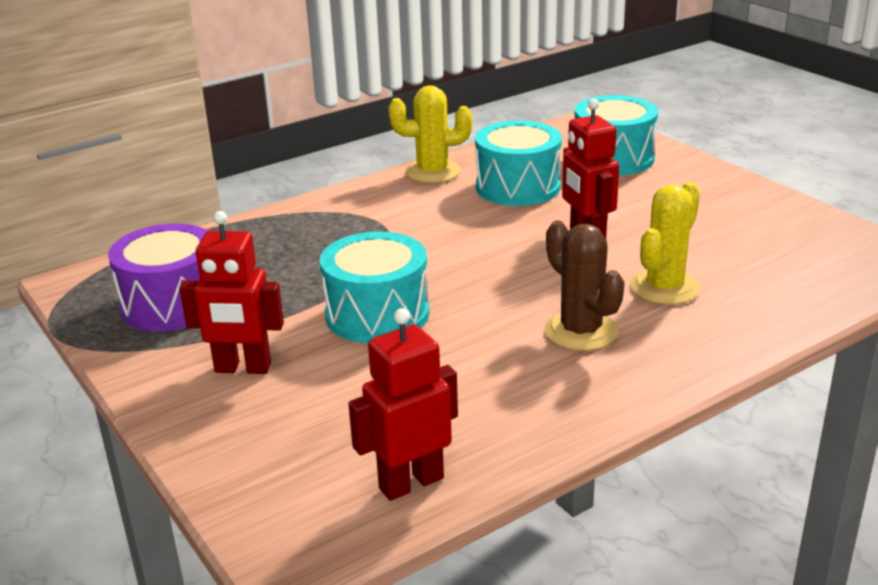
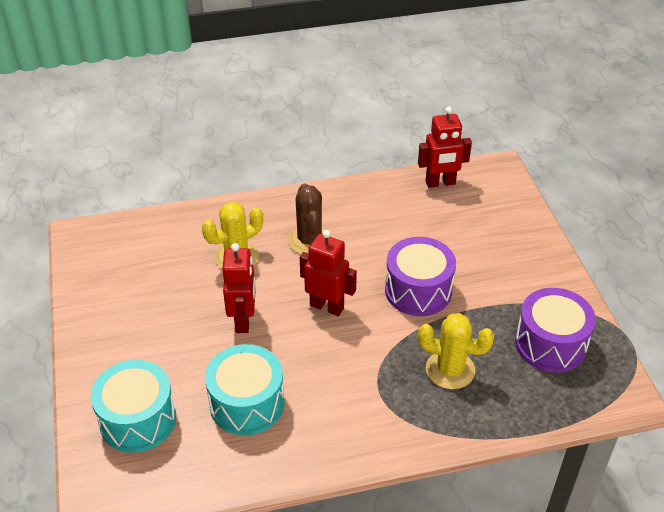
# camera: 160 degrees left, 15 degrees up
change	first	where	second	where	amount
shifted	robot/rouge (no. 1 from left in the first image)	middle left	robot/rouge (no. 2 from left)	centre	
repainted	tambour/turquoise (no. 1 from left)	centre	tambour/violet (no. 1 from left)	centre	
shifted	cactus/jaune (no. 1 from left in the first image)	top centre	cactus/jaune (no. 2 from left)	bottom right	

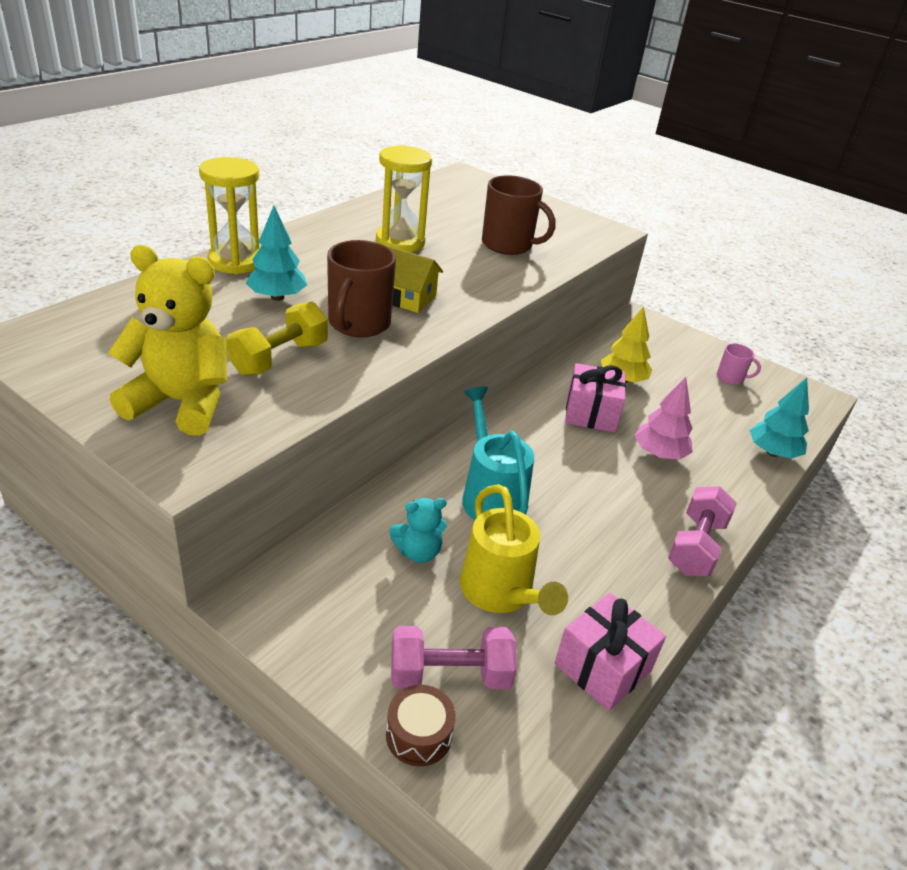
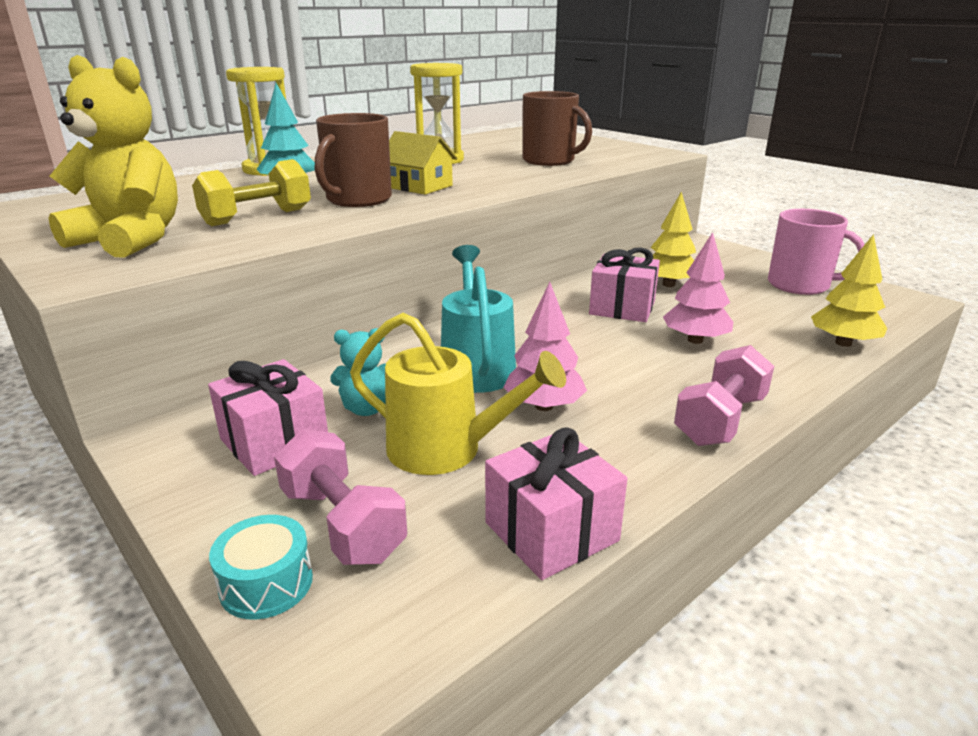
# camera: 15 degrees right, 10 degrees down
change	first	where	second	where	amount
repainted	tambour/marron	bottom centre	tambour/turquoise	bottom left	
rotated	haltère/rose (no. 1 from left)	bottom centre		bottom centre	45 degrees clockwise
rotated	arrosoir/jaune	centre		centre	60 degrees counterclockwise
scaled	tasse/rose	middle right		middle right	x1.89
repainted	arbre/turquoise (no. 2 from left)	middle right	arbre/jaune (no. 2 from left)	middle right	
new			cadeau/rose (no. 1 from left)	middle left	
new			arbre/rose (no. 1 from left)	centre	

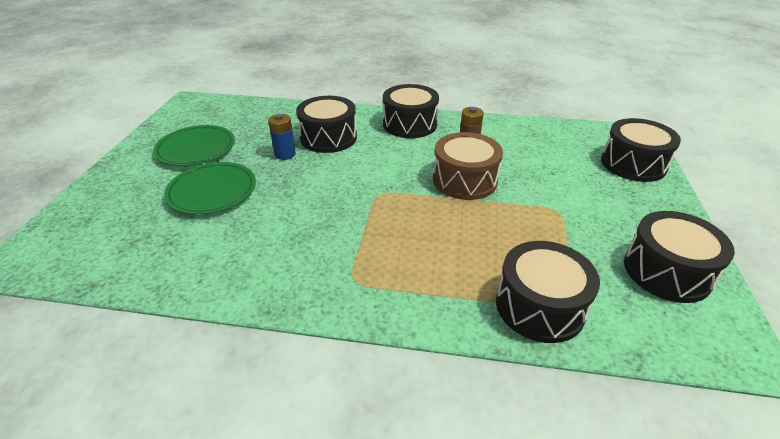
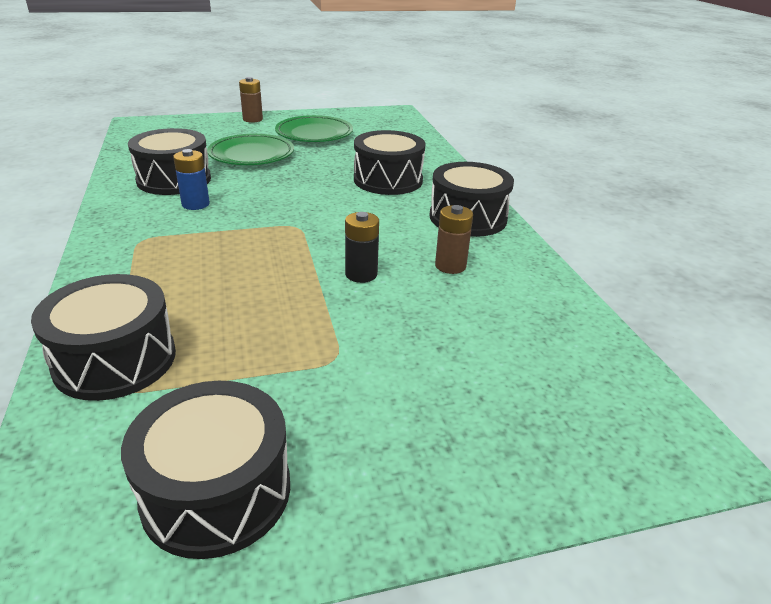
# camera: 65 degrees right, 5 degrees down
change	first	where	second	where	amount
shifted	pile/bleu	top centre		top left	
swapped	tambour/marron	centre	pile/noir	centre	
shifted	tambour/noir (no. 4 from left in the first image)	middle right	tambour/noir (no. 2 from left)	top left	
new			pile/marron (no. 1 from left)	top left	

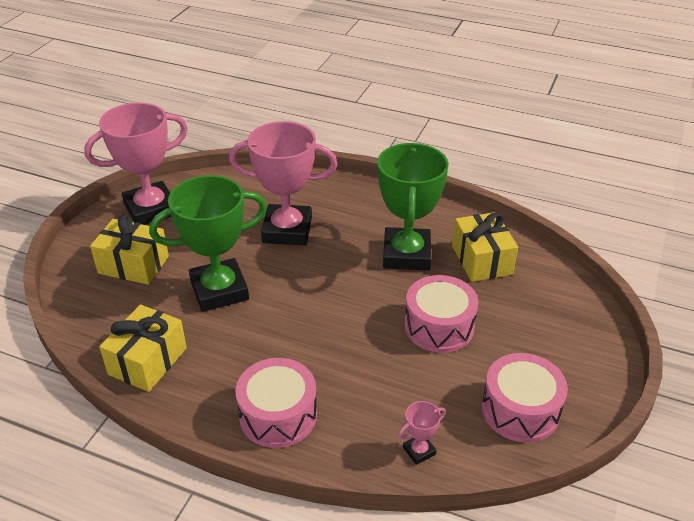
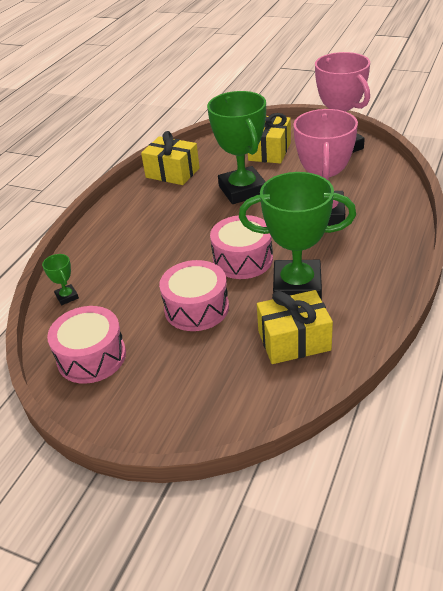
# camera: 95 degrees right, 0 degrees up
change	first	where	second	where	amount
shifted	tambour/rose (no. 1 from left in the first image)	bottom centre	tambour/rose (no. 3 from left)	centre	
repainted	trophée/rose (no. 3 from left)	bottom centre	trophée/vert (no. 1 from left)	middle left	

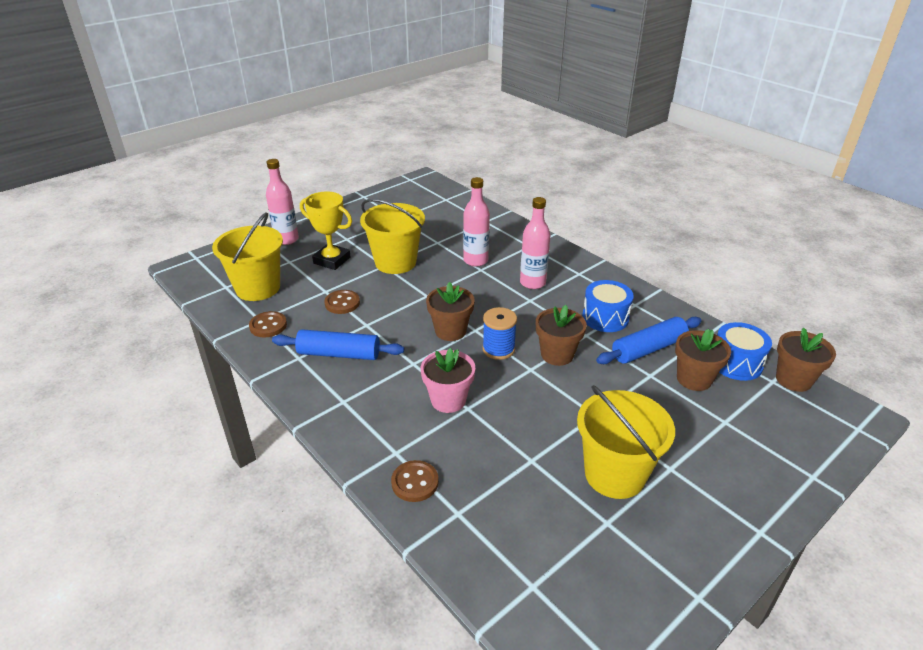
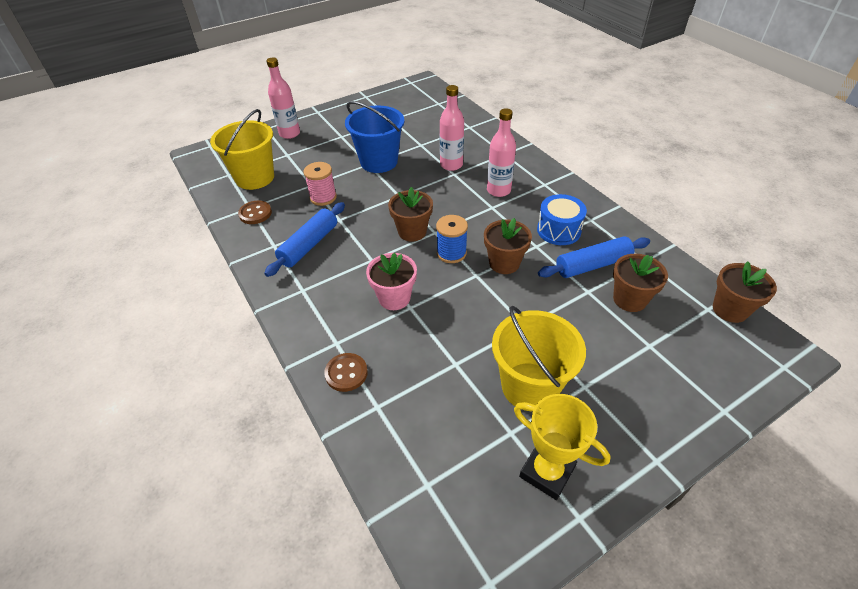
# camera: 10 degrees right, 10 degrees up
change	first	where	second	where	amount
rotated	rouleau à pâtisserie/bleu (no. 1 from left)	centre		centre	75 degrees counterclockwise
shifted	trophée/jaune	centre		bottom centre	
swapped	bouton/marron (no. 2 from left)	centre	bobine/rose	top centre	
repainted	seau/jaune (no. 2 from left)	centre	seau/bleu	top centre	
gone	tambour/bleu (no. 2 from left)	middle right			

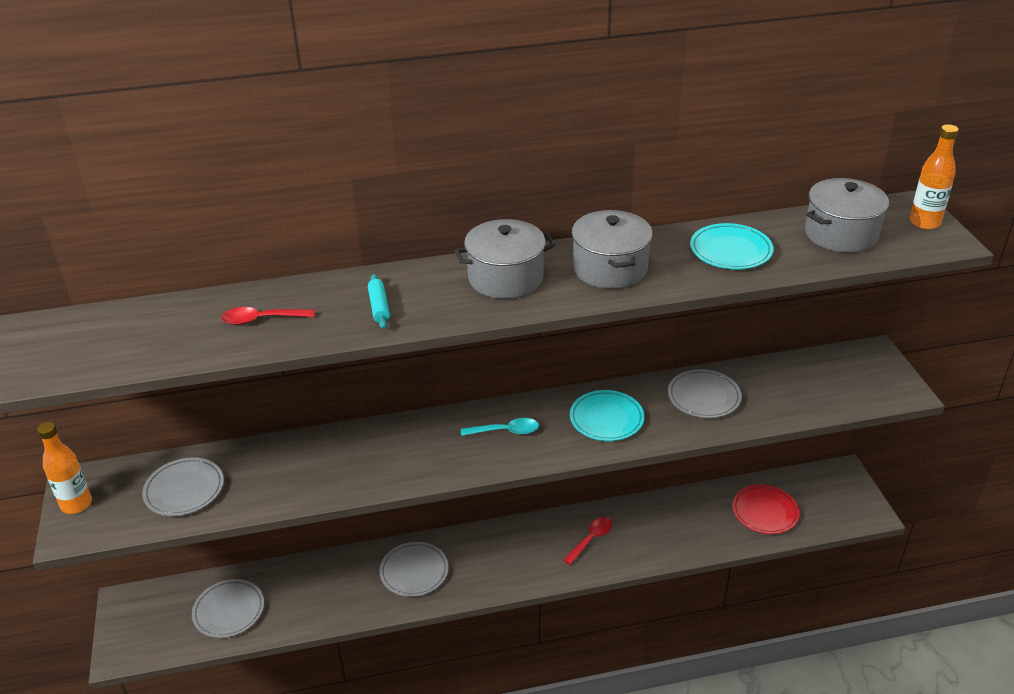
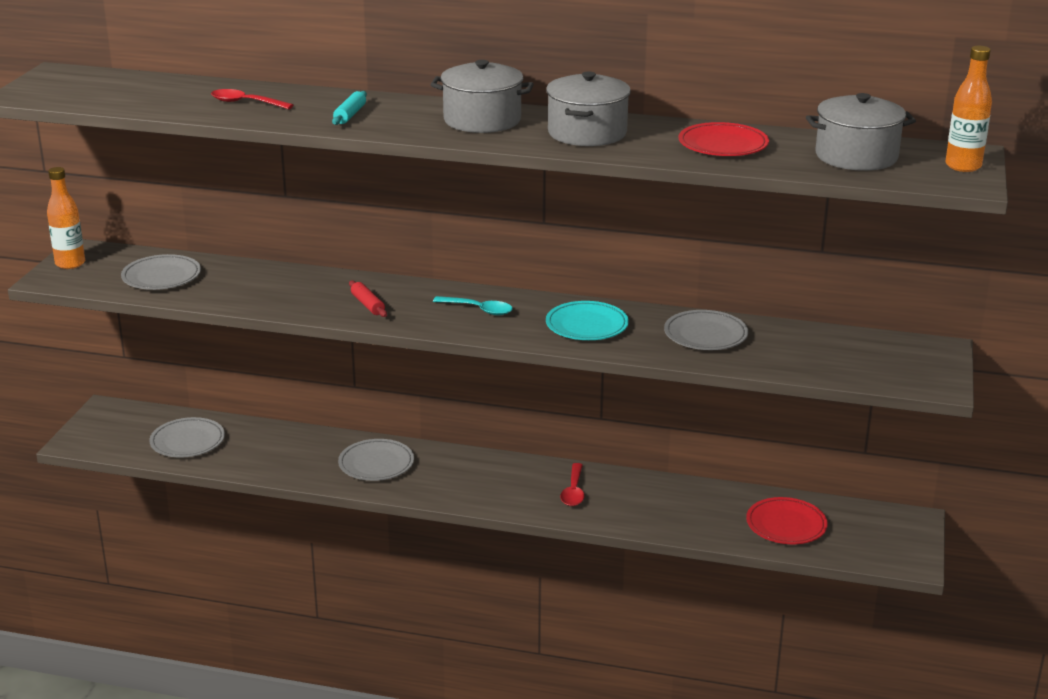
# camera: 25 degrees right, 10 degrees down
change	first	where	second	where	amount
rotated	cuillère/rouge (no. 2 from left)	bottom centre		bottom centre	120 degrees clockwise
repainted	assiette/turquoise (no. 2 from left)	middle right	assiette/rouge (no. 1 from left)	top right	
new			rouleau à pâtisserie/rouge	centre	

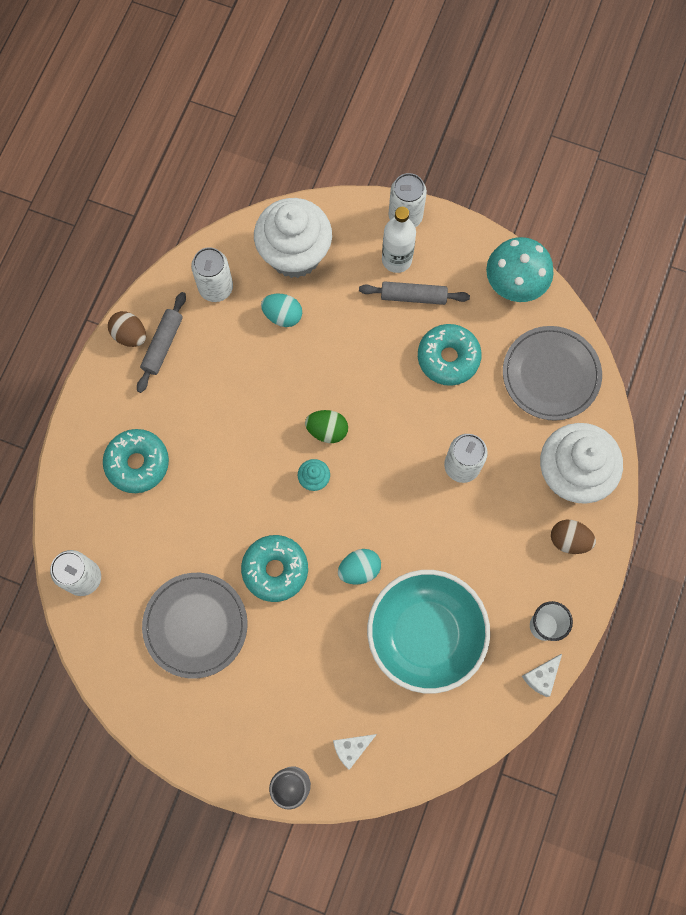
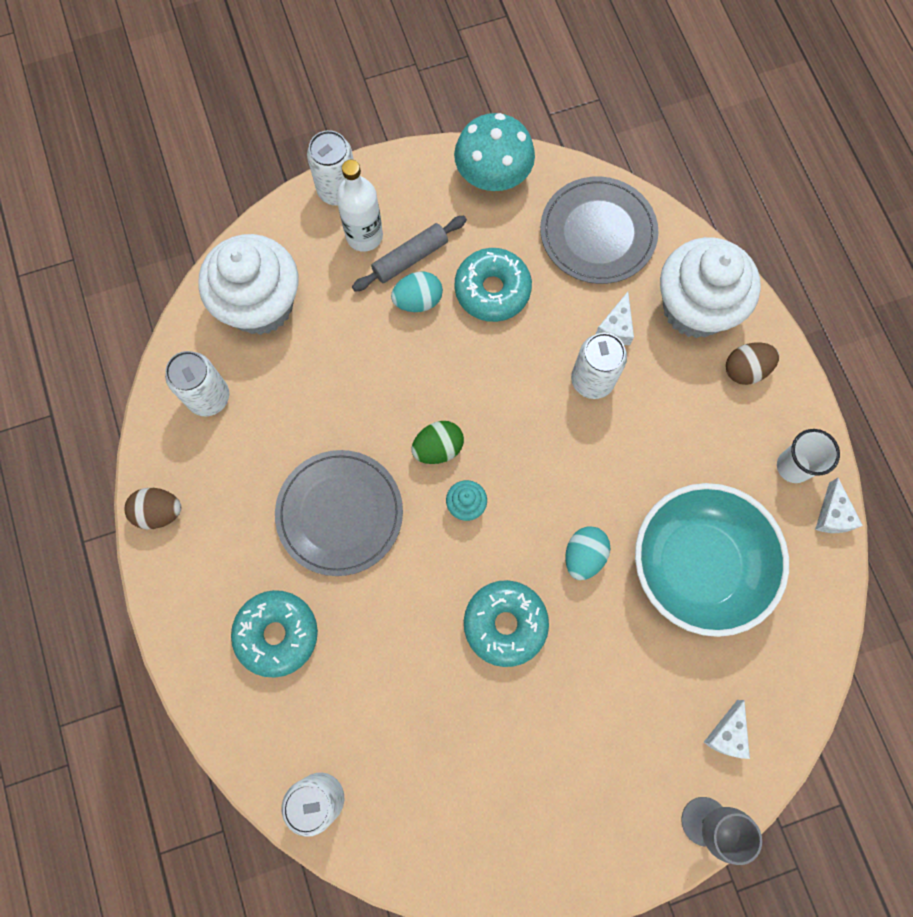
# camera: 40 degrees left, 0 degrees up
change	first	where	second	where	amount
gone	rouleau à pâtisserie/gris (no. 1 from left)	middle left			
shifted	assiette/gris (no. 1 from left)	bottom left		centre	
shifted	œuf/turquoise (no. 1 from left)	centre		top centre	
new			fromage/blanc (no. 1 from left)	middle right	

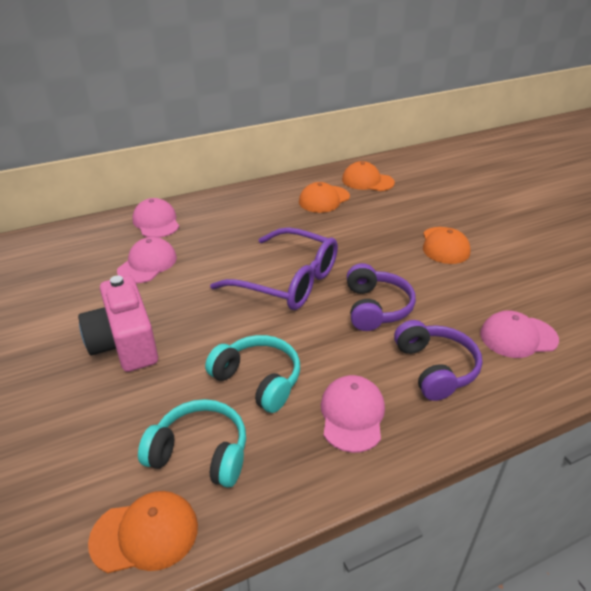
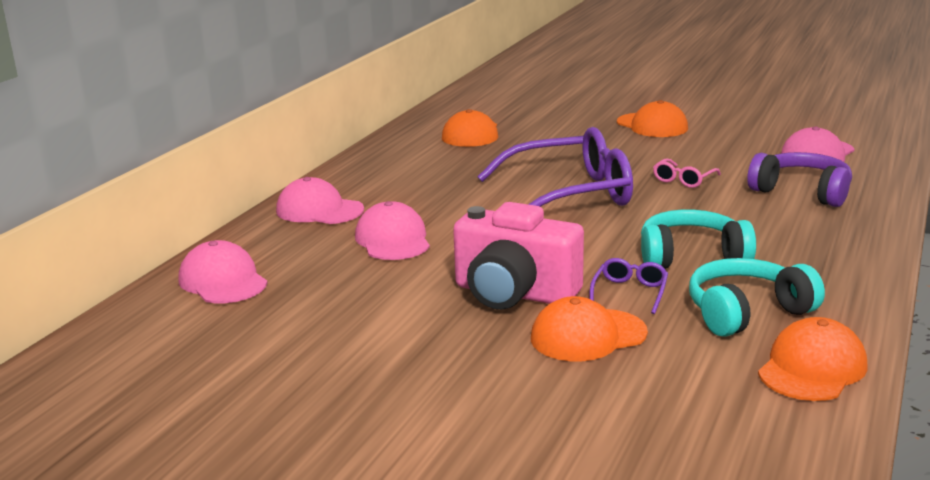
# camera: 40 degrees left, 15 degrees down
change	first	where	second	where	amount
shifted	casquette/rose (no. 3 from left in the first image)	bottom centre	casquette/rose (no. 1 from left)	middle left	
shifted	casquette/orange (no. 3 from left in the first image)	top centre	casquette/orange (no. 2 from left)	bottom centre	
swapped	casque audio/violet (no. 1 from left)	centre	lunettes/rose	middle right	
new			lunettes/violet (no. 2 from left)	middle right	

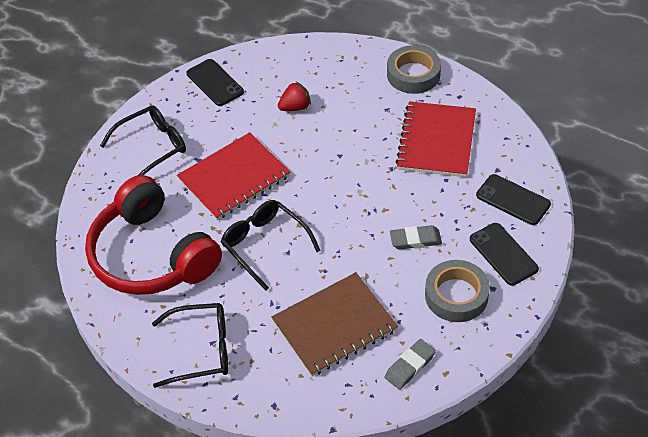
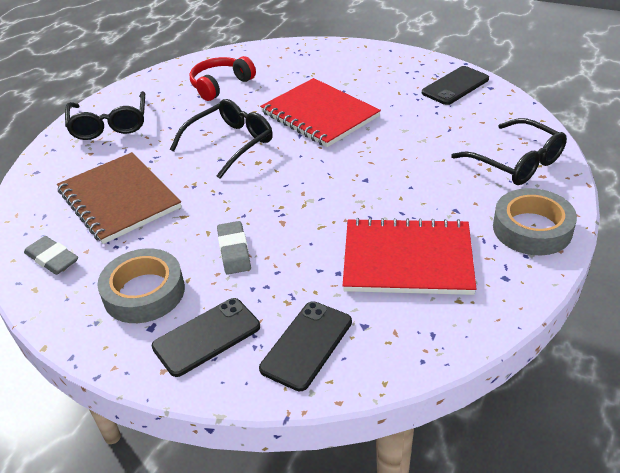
# camera: 85 degrees right, 10 degrees down
change	first	where	second	where	amount
scaled	casque audio/rouge	middle left		top centre	x0.52
shifted	lunettes/noir (no. 1 from left in the first image)	top left	lunettes/noir (no. 3 from left)	top right	
gone	fraise/rouge	top centre			

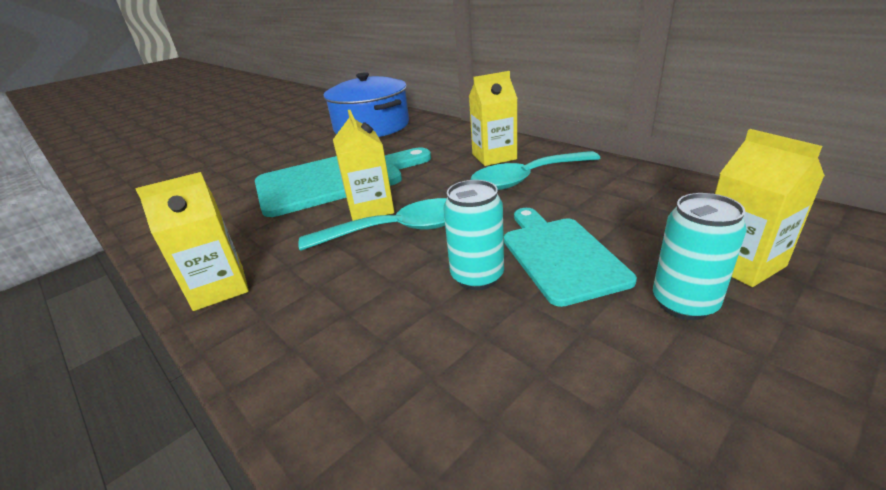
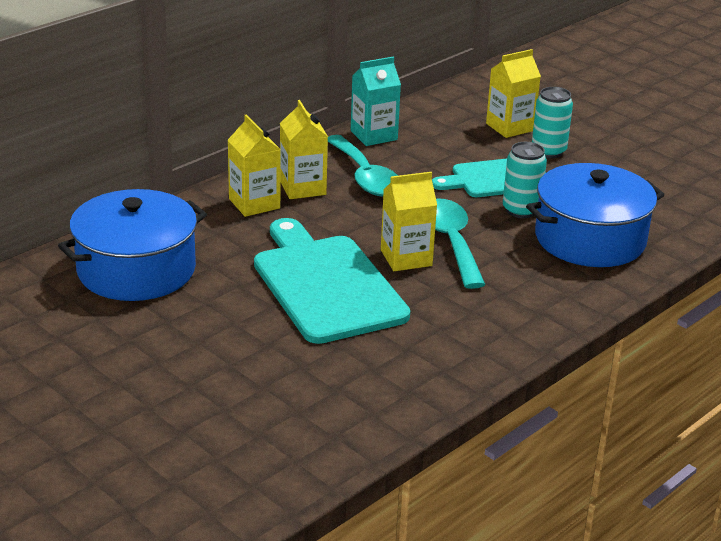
# camera: 95 degrees left, 0 degrees up
change	first	where	second	where	amount
shifted	brique de lait/jaune (no. 1 from left)	middle left		top centre	
new			brique de lait/turquoise	top centre	
new			marmite/bleu (no. 2 from left)	middle right	

